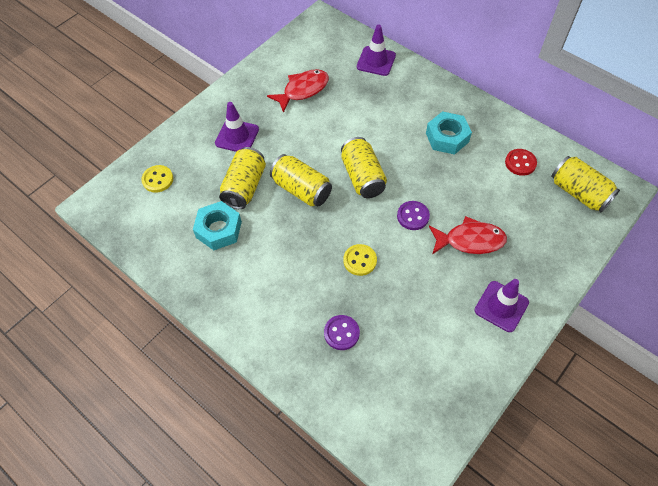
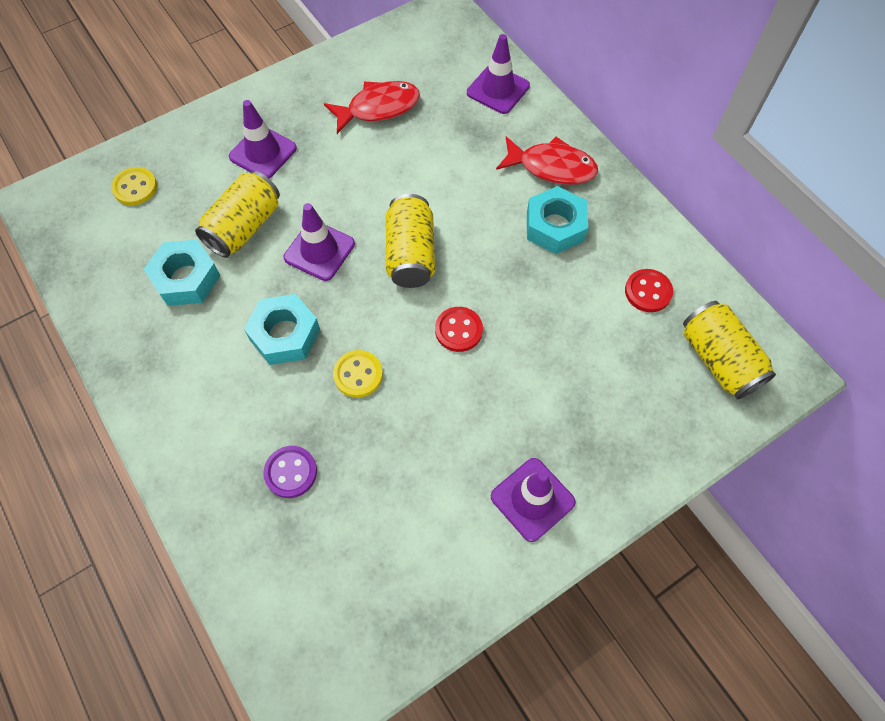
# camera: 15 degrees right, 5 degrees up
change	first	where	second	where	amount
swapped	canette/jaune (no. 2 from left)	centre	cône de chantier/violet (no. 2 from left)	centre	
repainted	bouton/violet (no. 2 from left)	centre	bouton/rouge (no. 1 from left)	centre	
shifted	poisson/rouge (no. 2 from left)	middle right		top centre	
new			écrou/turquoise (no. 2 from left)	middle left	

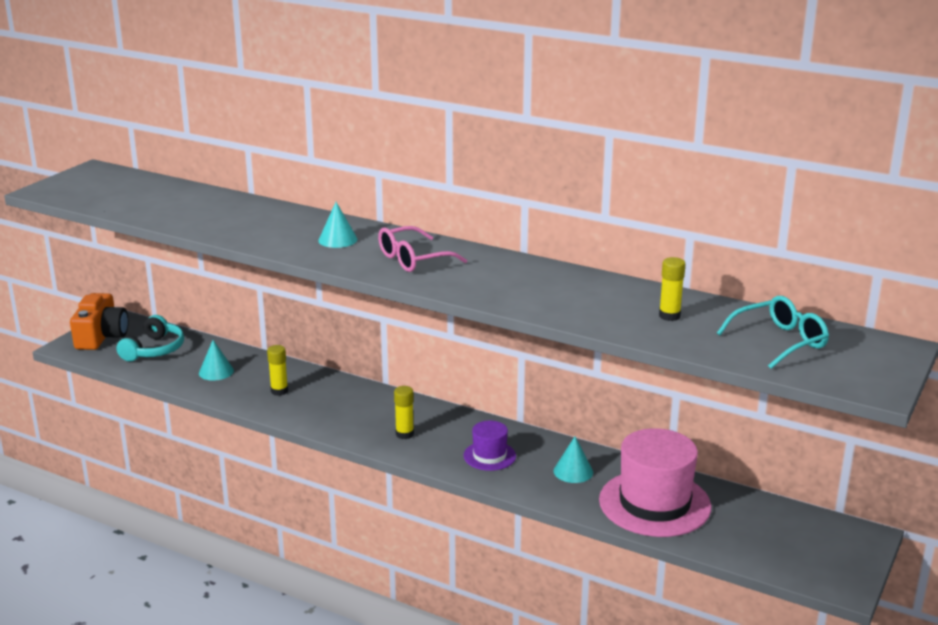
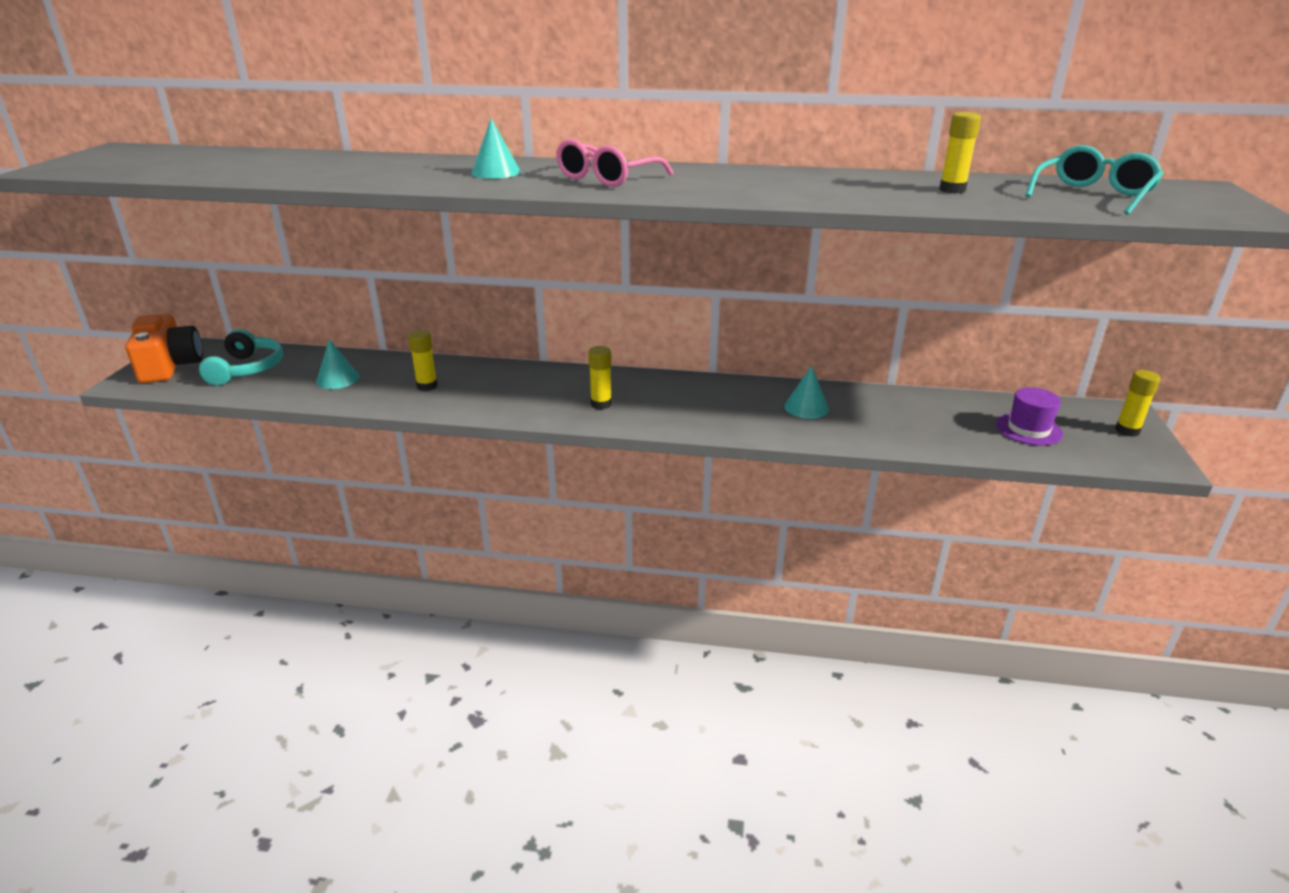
# camera: 20 degrees left, 5 degrees up
change	first	where	second	where	amount
shifted	chapeau/violet	bottom centre		middle right	
gone	chapeau/rose	bottom right			
new			bâton de colle/jaune (no. 4 from left)	middle right	

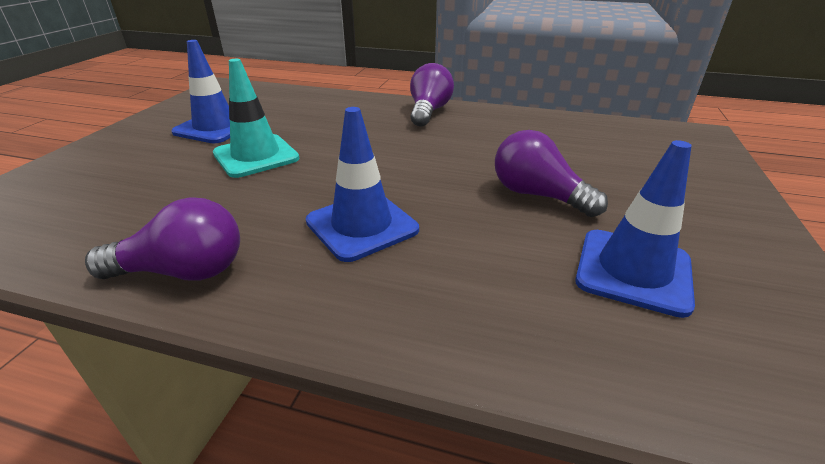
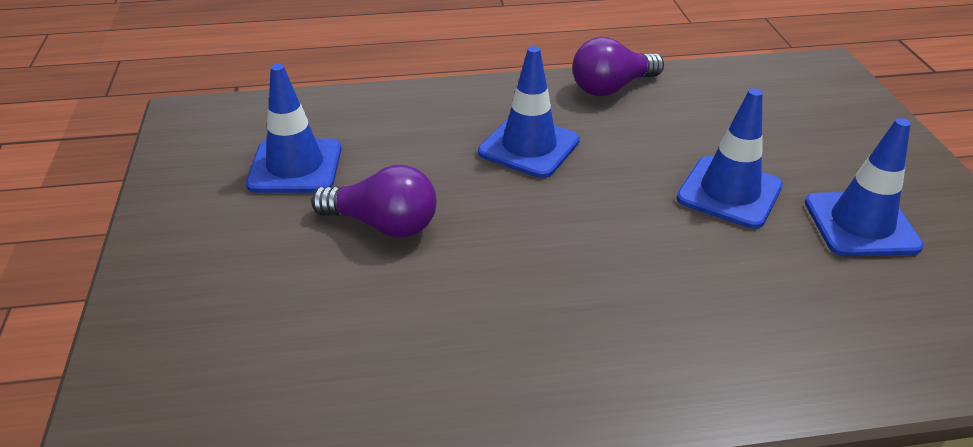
# camera: 155 degrees right, 5 degrees up
change	first	where	second	where	amount
repainted	cône de chantier/turquoise	top left	cône de chantier/bleu (no. 3 from left)	middle right	
gone	ampoule/violet (no. 2 from left)	top centre			

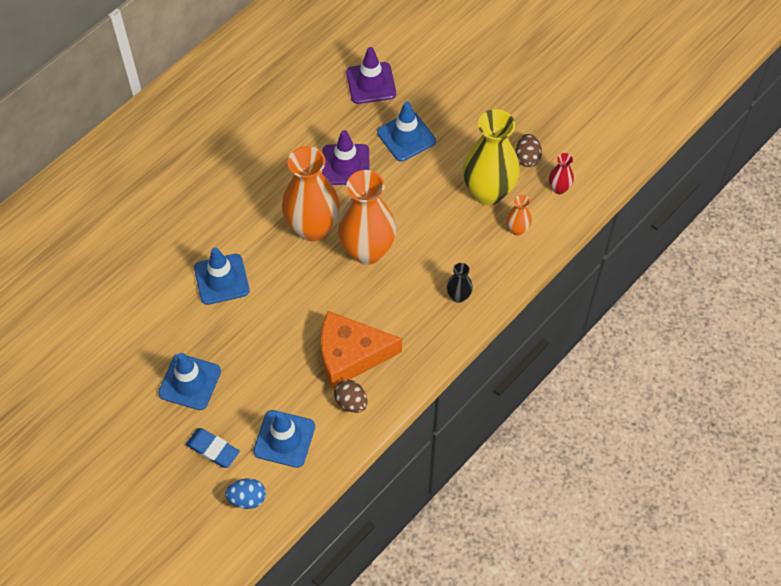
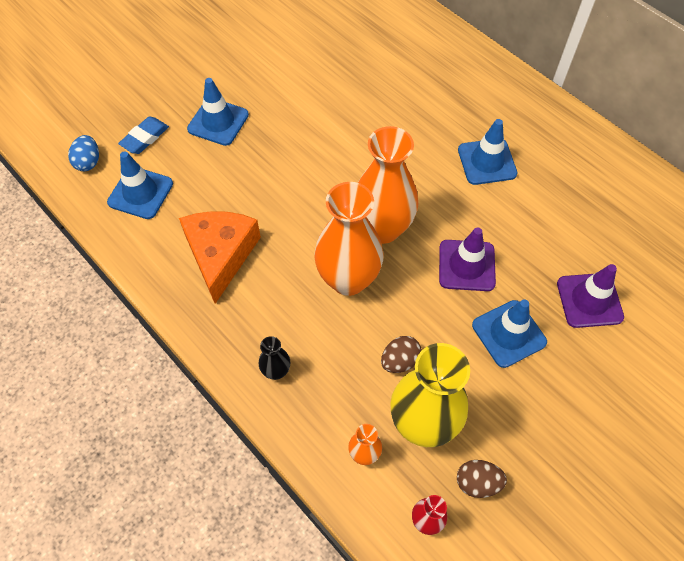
# camera: 95 degrees right, 0 degrees up
change	first	where	second	where	amount
shifted	cône de chantier/bleu (no. 2 from left in the first image)	middle left	cône de chantier/bleu (no. 3 from left)	top right	
shifted	œuf/marron (no. 1 from left)	bottom centre		centre	

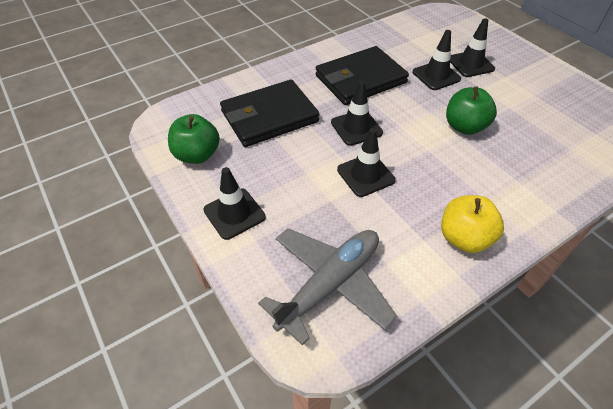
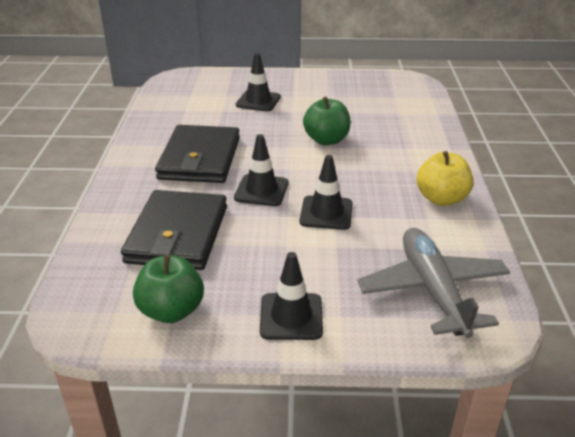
# camera: 55 degrees left, 15 degrees down
change	first	where	second	where	amount
gone	cône de chantier/noir (no. 4 from left)	top right			

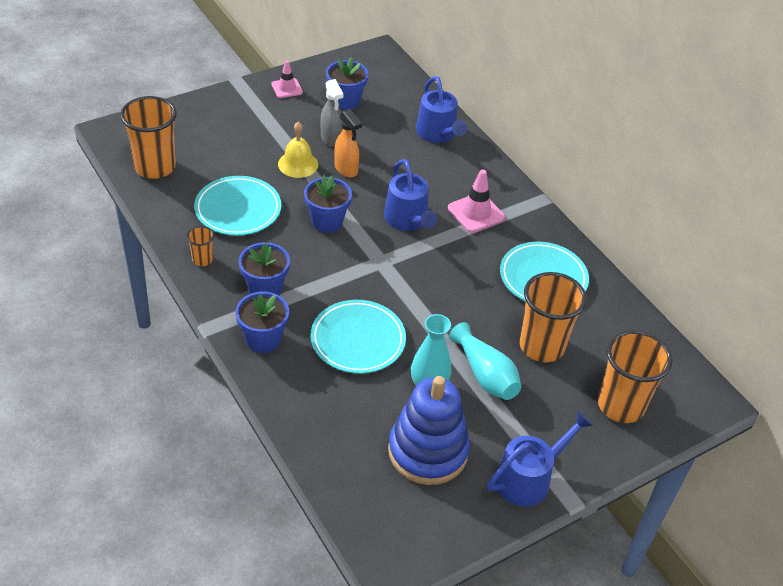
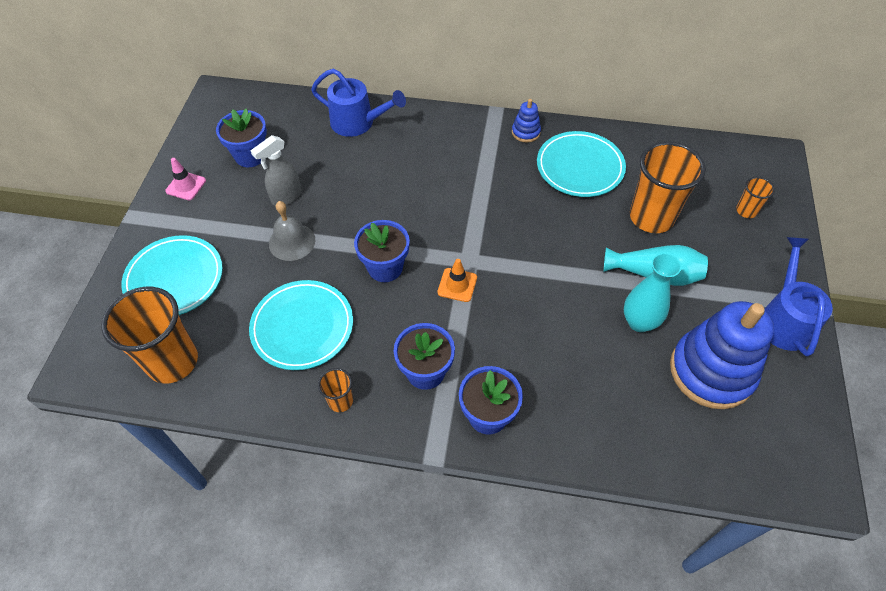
# camera: 45 degrees left, 10 degrees up
change	first	where	second	where	amount
repainted	cloche/jaune	top centre	cloche/gris	middle left	
shifted	assiette/turquoise (no. 2 from left in the first image)	centre	assiette/turquoise (no. 1 from left)	middle left	
rotated	vaporisateur/gris	top centre		top left	120 degrees clockwise
gone	vaporisateur/orange	top centre			
gone	arrosoir/bleu (no. 1 from left)	top centre			
gone	cône de chantier/rose (no. 2 from left)	centre			
scaled	gobelet/orange (no. 4 from left)	middle right		middle right	x0.47
new			cône de chantier/orange	centre	
new			jouet à empiler/bleu (no. 1 from left)	top centre	

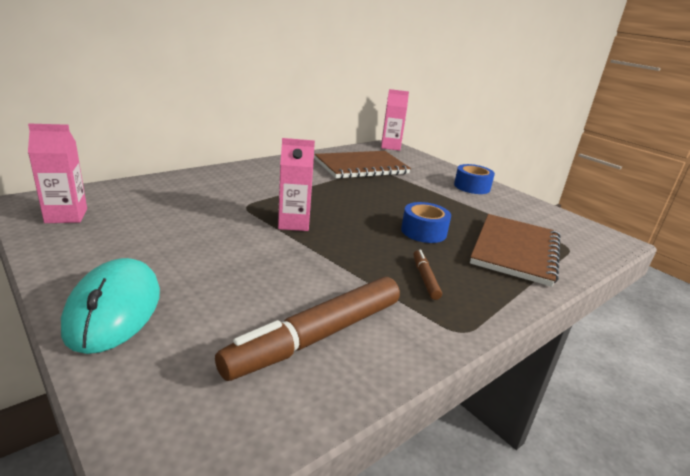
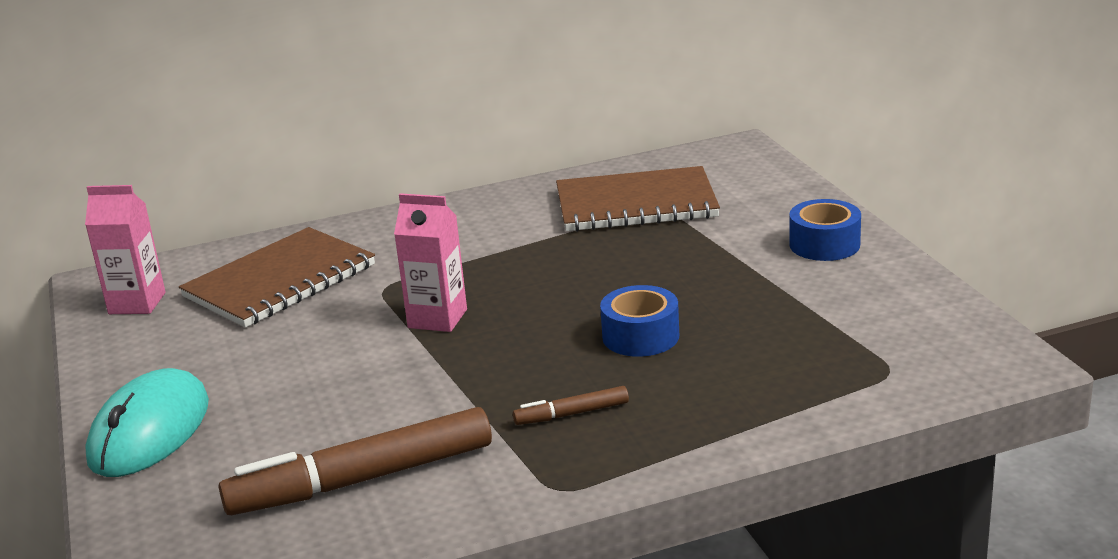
# camera: 25 degrees right, 0 degrees up
change	first	where	second	where	amount
gone	brique de lait/rose (no. 3 from left)	top centre			
rotated	feutre/marron (no. 2 from left)	centre		bottom centre	120 degrees counterclockwise
shifted	carnet/marron (no. 2 from left in the first image)	middle right	carnet/marron (no. 1 from left)	middle left	

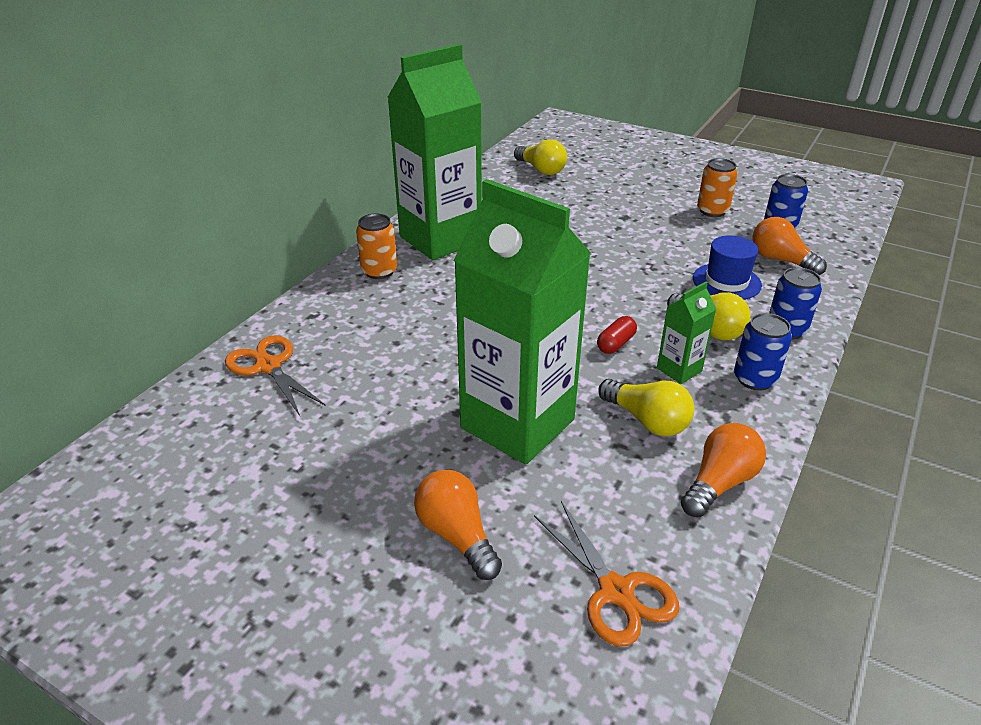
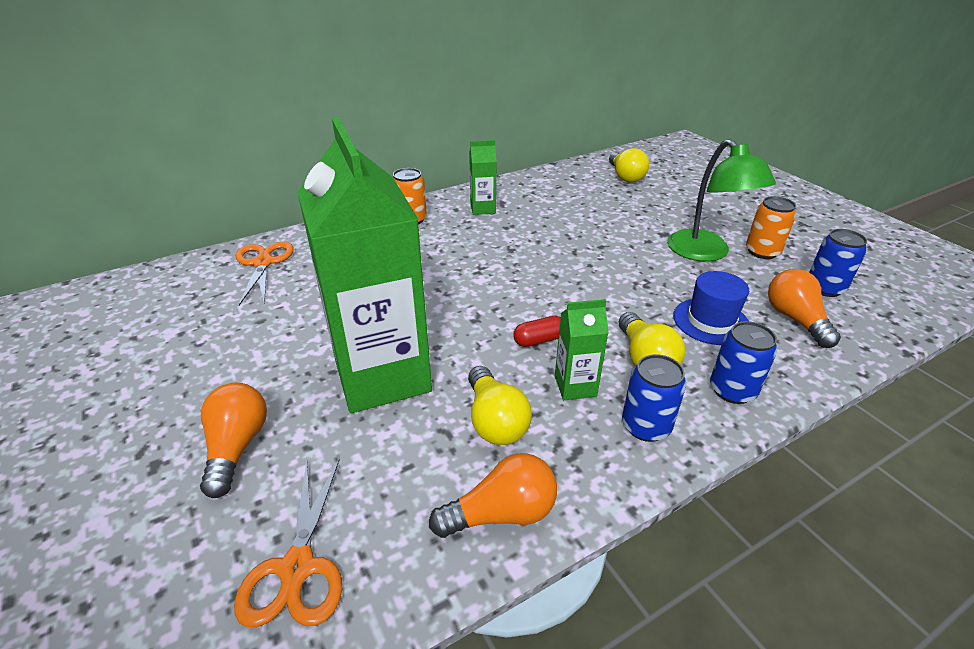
# camera: 30 degrees right, 0 degrees up
change	first	where	second	where	amount
scaled	brique de lait/vert (no. 1 from left in the first image)	top centre	brique de lait/vert (no. 2 from left)	top centre	x0.42
new			lampe/vert	top right	

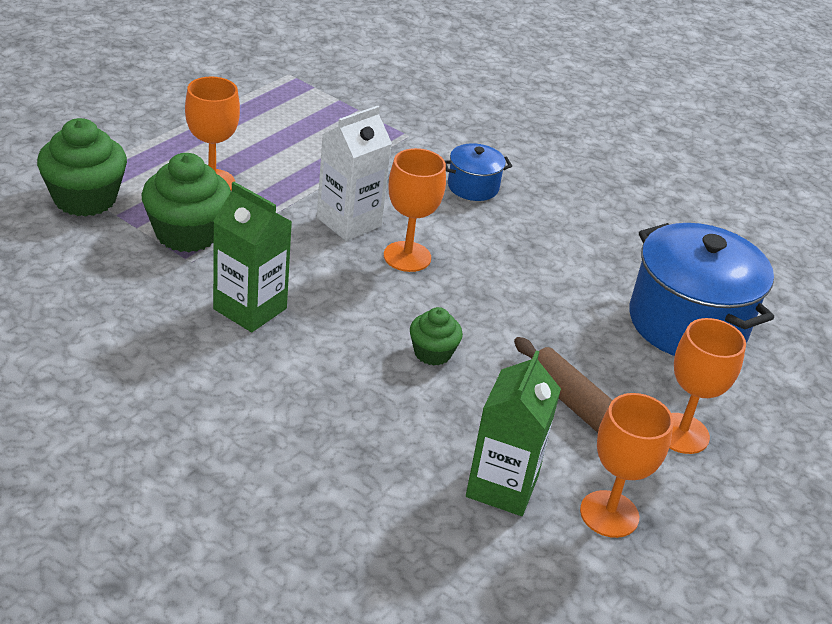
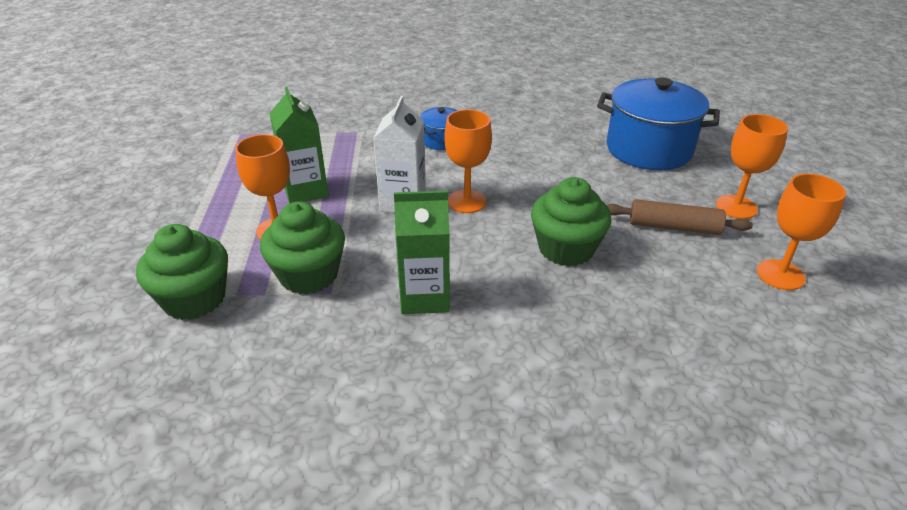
# camera: 35 degrees left, 0 degrees up
change	first	where	second	where	amount
scaled	muffin/vert (no. 3 from left)	centre		centre	x1.79
shifted	brique de lait/vert (no. 2 from left in the first image)	bottom centre	brique de lait/vert (no. 1 from left)	top left	

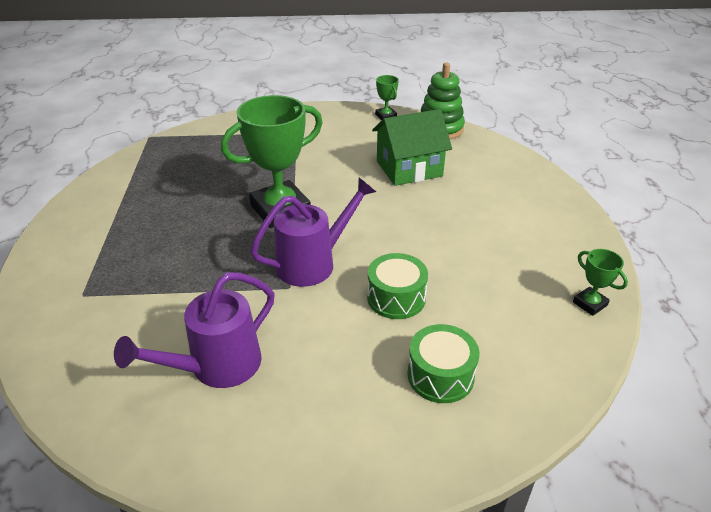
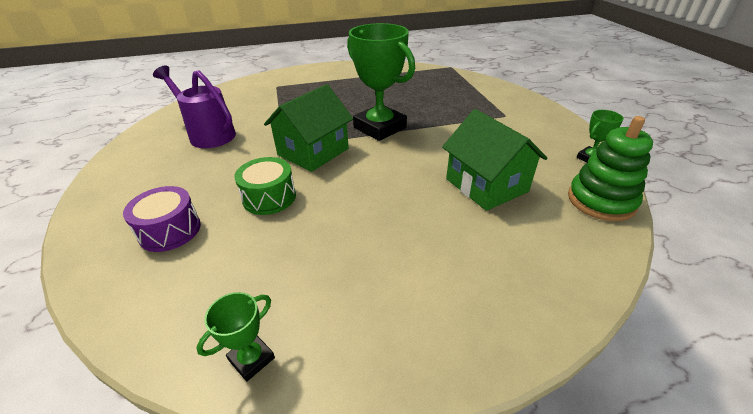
# camera: 80 degrees right, 0 degrees up
change	first	where	second	where	amount
swapped	arrosoir/violet (no. 2 from left)	centre	maison/vert (no. 1 from left)	top centre	
repainted	tambour/vert (no. 2 from left)	bottom centre	tambour/violet	middle left	

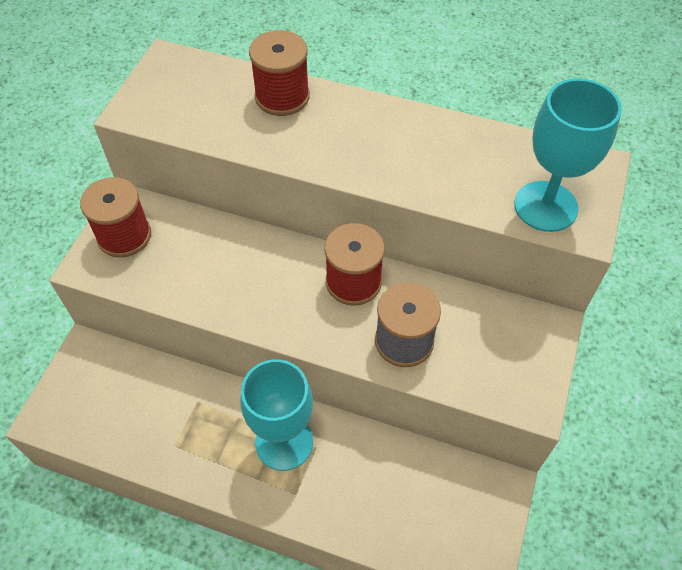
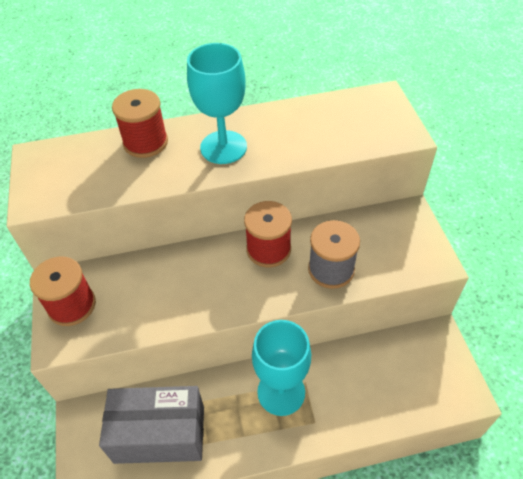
# camera: 30 degrees left, 5 degrees down
change	first	where	second	where	amount
shifted	verre à pied/turquoise (no. 2 from left in the first image)	top right	verre à pied/turquoise (no. 1 from left)	top centre	
new			boîte/gris	bottom left	

